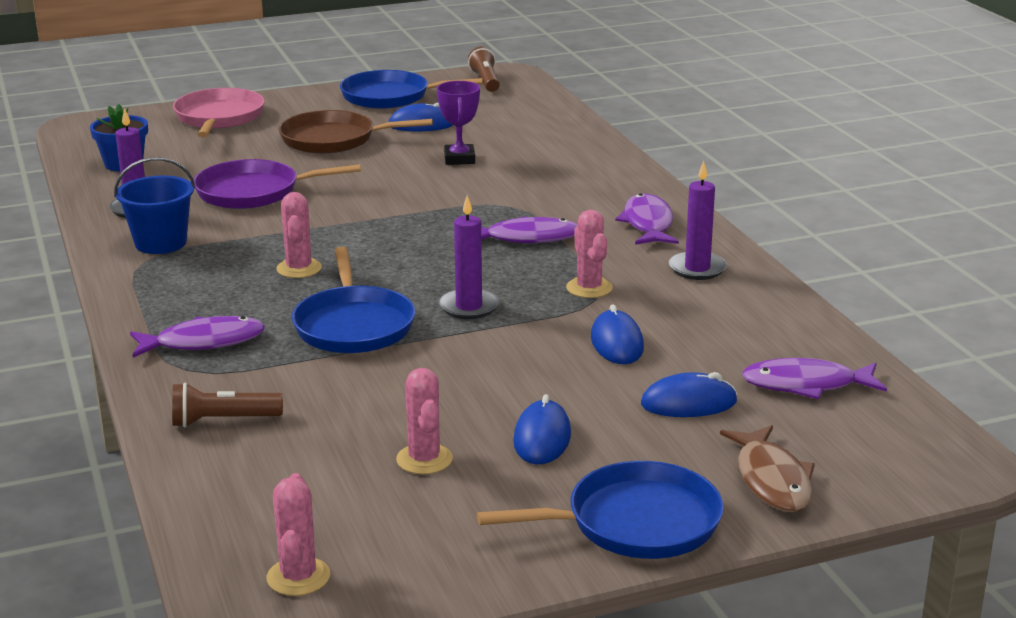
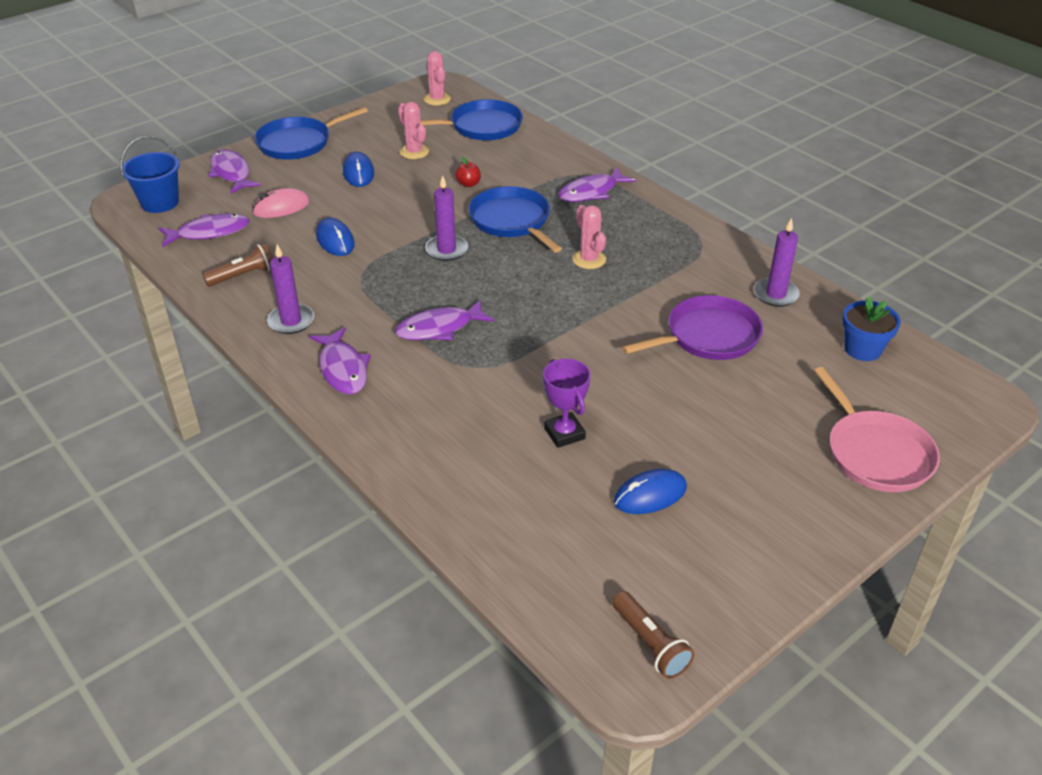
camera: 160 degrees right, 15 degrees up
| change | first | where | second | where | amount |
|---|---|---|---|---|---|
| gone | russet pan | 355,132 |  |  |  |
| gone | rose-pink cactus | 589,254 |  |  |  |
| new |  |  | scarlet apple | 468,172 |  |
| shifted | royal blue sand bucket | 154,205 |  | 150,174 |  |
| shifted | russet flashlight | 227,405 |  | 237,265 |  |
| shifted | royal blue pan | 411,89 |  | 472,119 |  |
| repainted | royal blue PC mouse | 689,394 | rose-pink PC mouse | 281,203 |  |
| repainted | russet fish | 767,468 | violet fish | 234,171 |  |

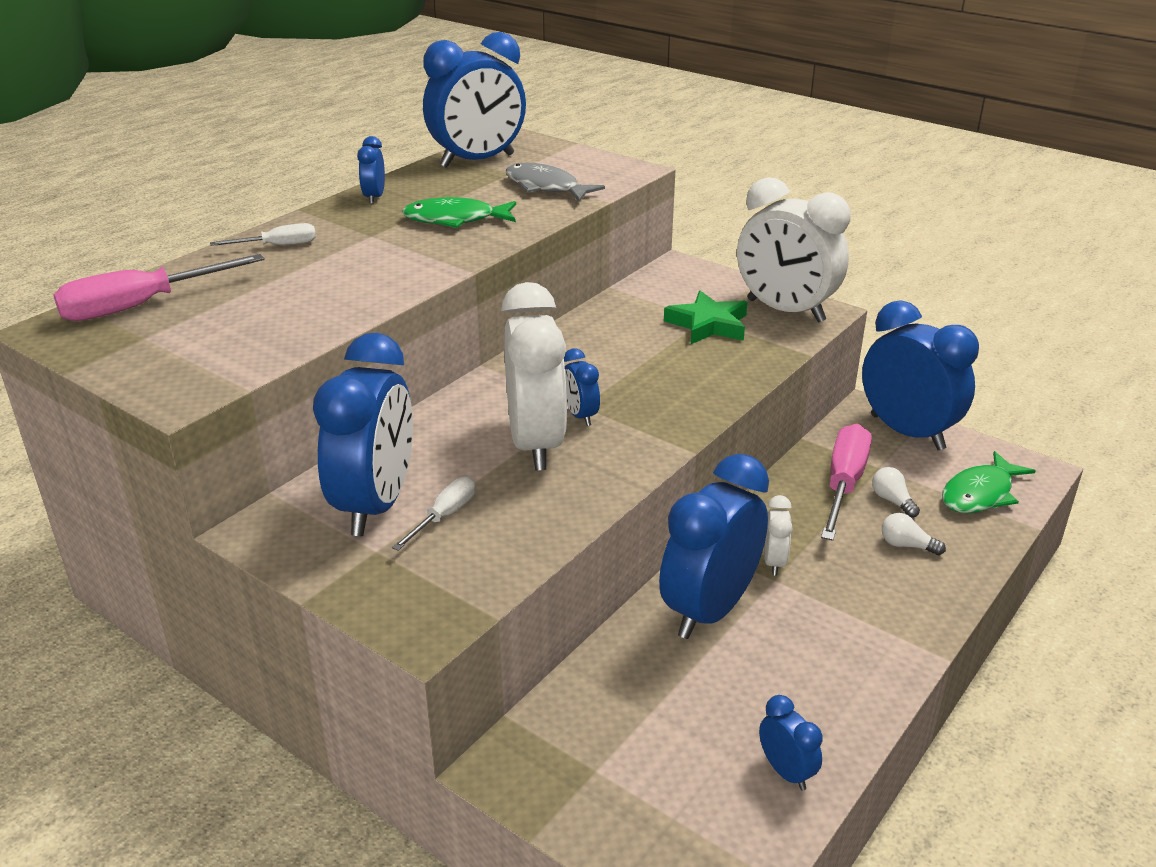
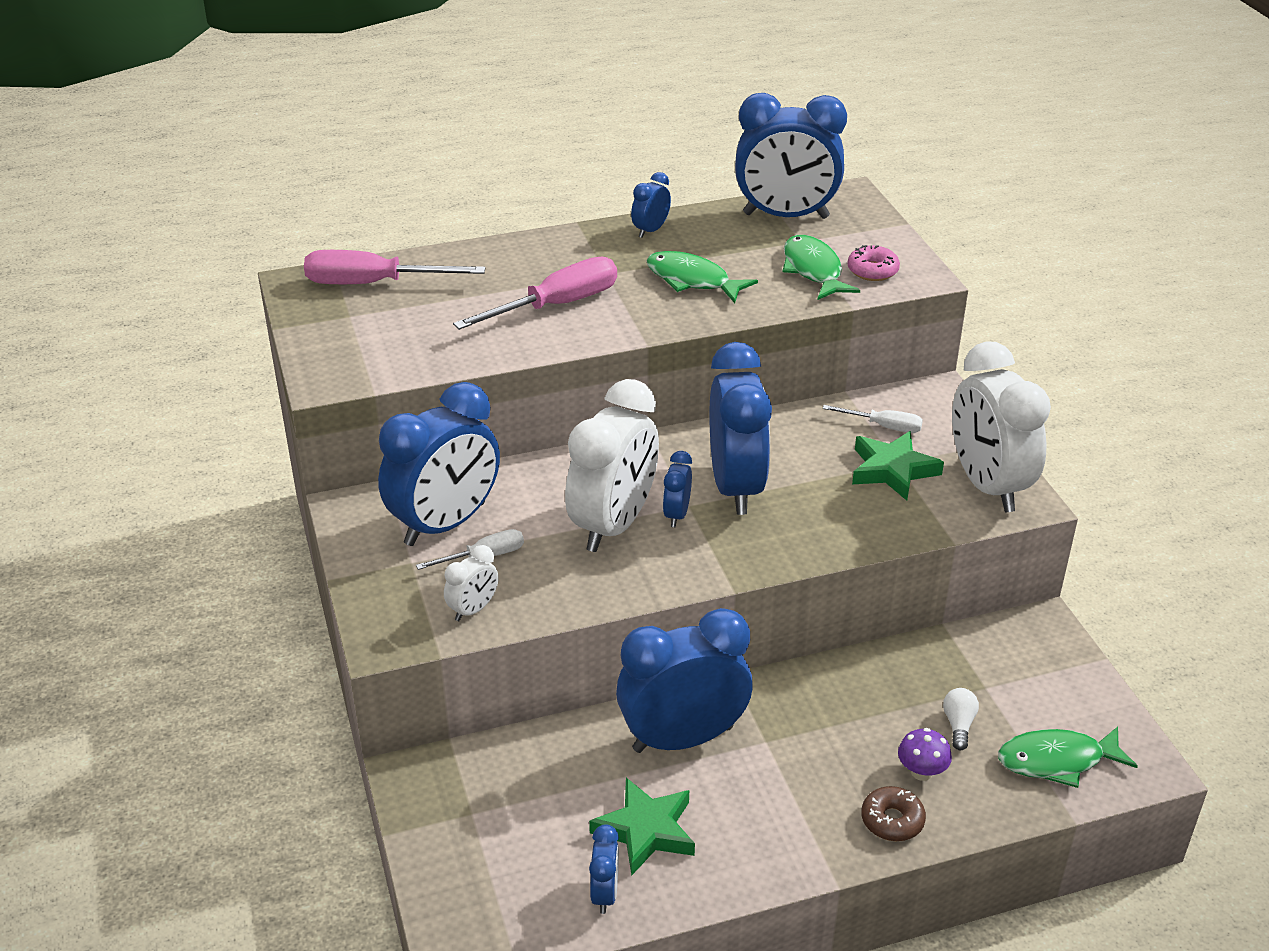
camera: 35 degrees right, 5 degrees up
| change | first | where | second | where | amount |
|---|---|---|---|---|---|
| new |  |  | leaf-green star | 642,826 |  |
| new |  |  | rose-pink doughnut | 873,263 |  |
| new |  |  | russet doughnut | 893,813 |  |
| shifted | snow-white flat screwdriver | 263,234 |  | 873,419 |  |
| shifted | snow-white bedside clock | 778,535 |  | 471,583 |  |
| shifted | rose-pink flat screwdriver | 846,482 |  | 535,293 |  |
| shifted | royal blue bedside clock | 920,375 |  | 740,428 |  |
| swapped | snow-white bulb | 914,534 | violet toadstool | 925,754 |  |
| repainted | gray fish | 555,182 | leaf-green fish | 821,267 |  |

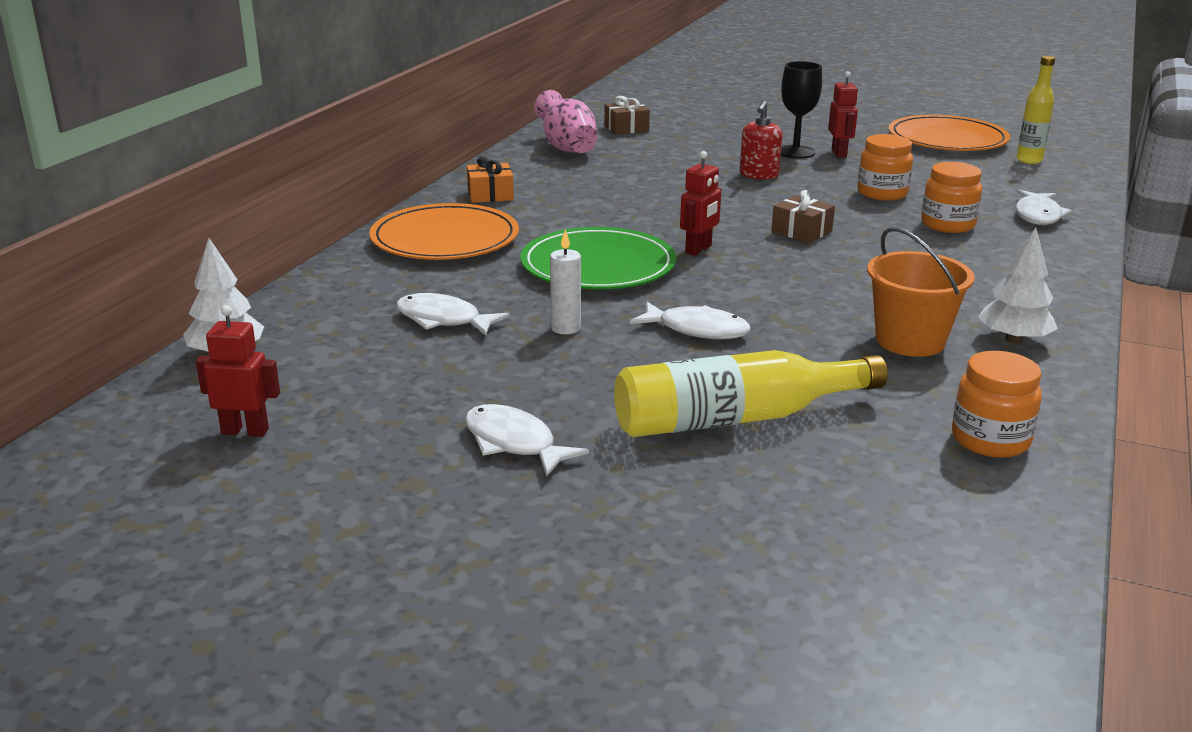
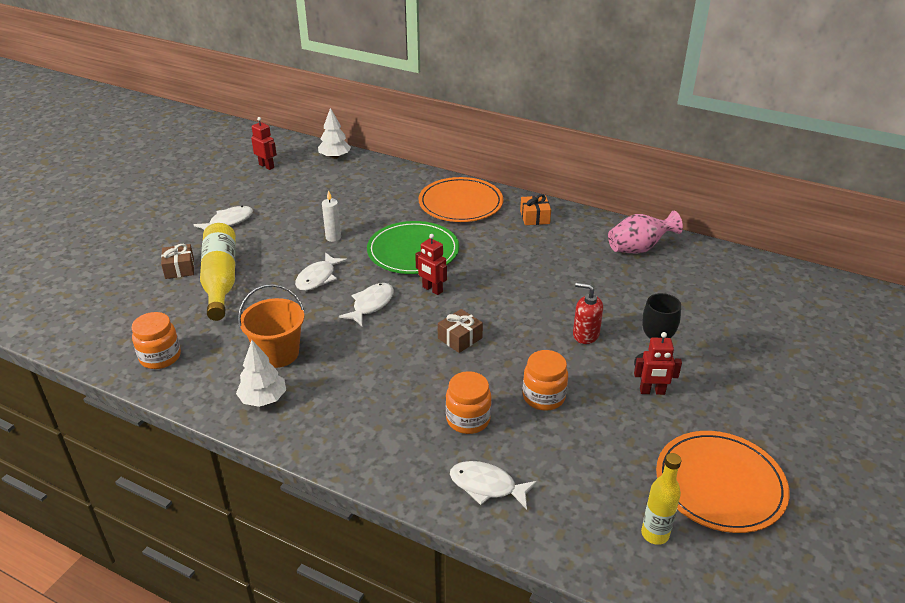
camera: 95 degrees right, 10 degrees up
| change | first | where | second | where | amount |
|---|---|---|---|---|---|
| shifted | snow-white fish | 453,314 |  | 366,304 |  |
| shifted | russet gift | 627,115 |  | 177,261 |  |
| rotated | scarlet robot figure | 238,371 |  | 264,143 | 60 degrees counterclockwise |

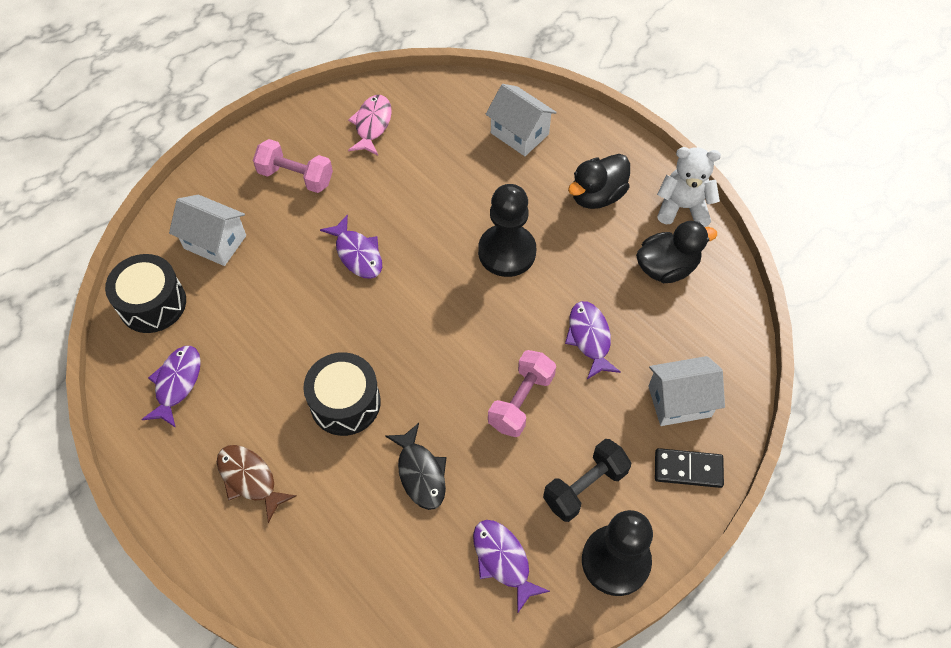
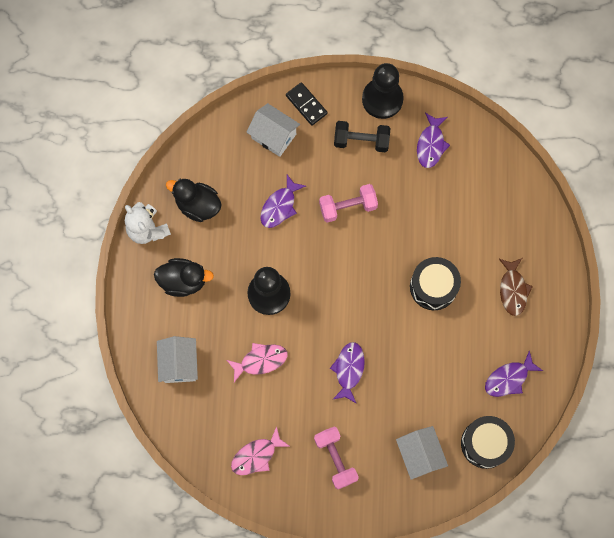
camera: 135 degrees left, 15 degrees up
| change | first | where | second | where | amount |
|---|---|---|---|---|---|
| gone | ebony fish | 416,466 |  |  |  |
| new |  |  | rose-pink fish | 257,362 |  |

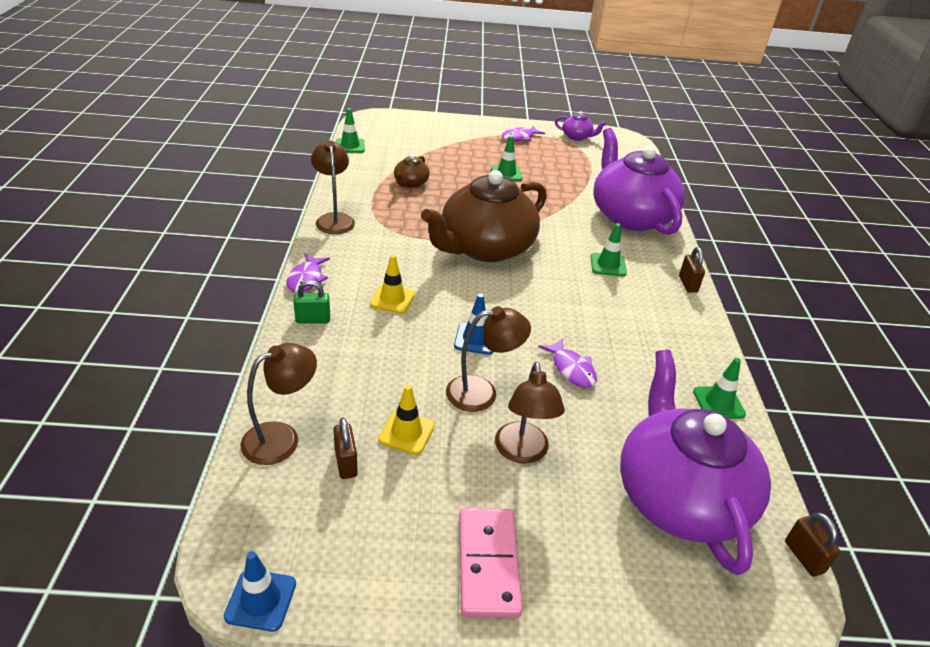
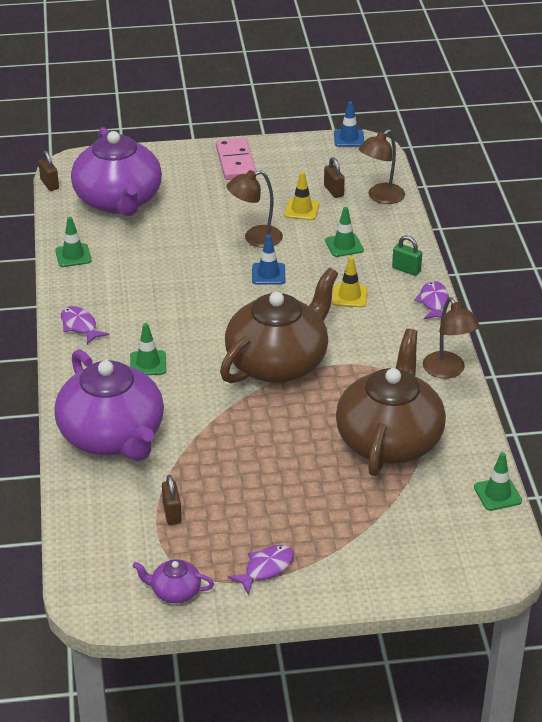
camera: 175 degrees right, 0 degrees up
| change | first | where | second | where | amount |
|---|---|---|---|---|---|
| gone | russet lamp | 530,413 |  |  |  |
| shifted | leaf-green traffic cone | 507,158 |  | 344,232 |  |
| shifted | violet fish | 567,363 |  | 85,325 |  |
| shifted | russet small lock | 692,270 |  | 172,500 |  |
| rotated | leaf-green small lock | 311,301 |  | 407,255 | 45 degrees clockwise |
| scaled | russet china teapot | 412,171 |  | 391,402 | x2.42 |

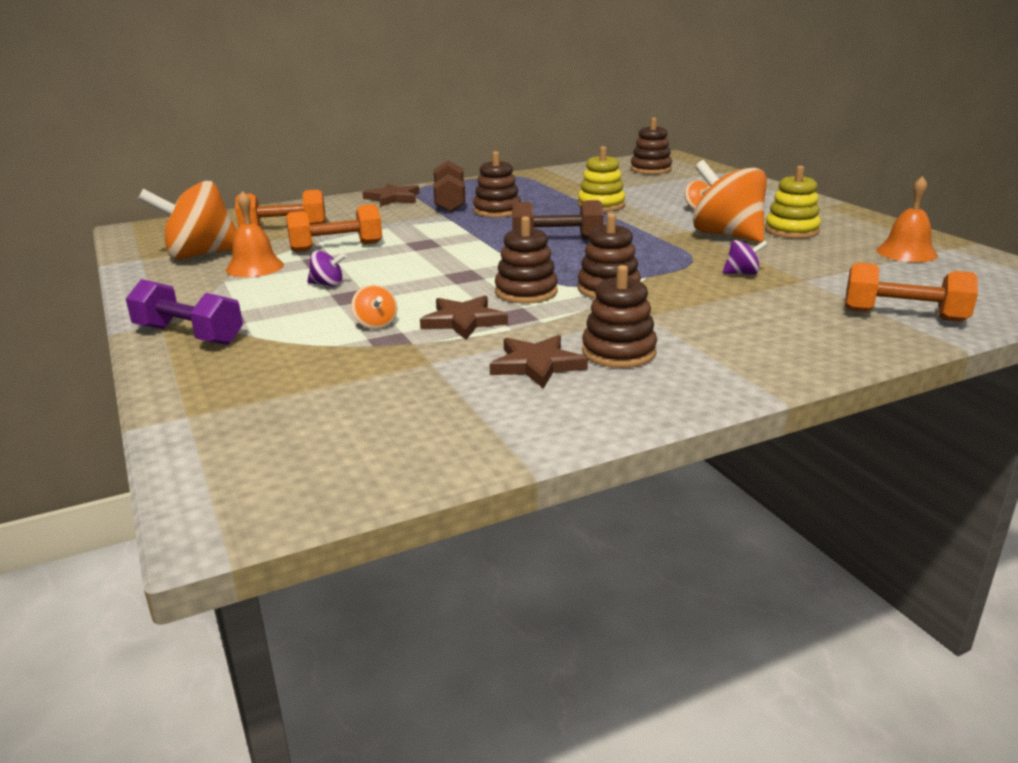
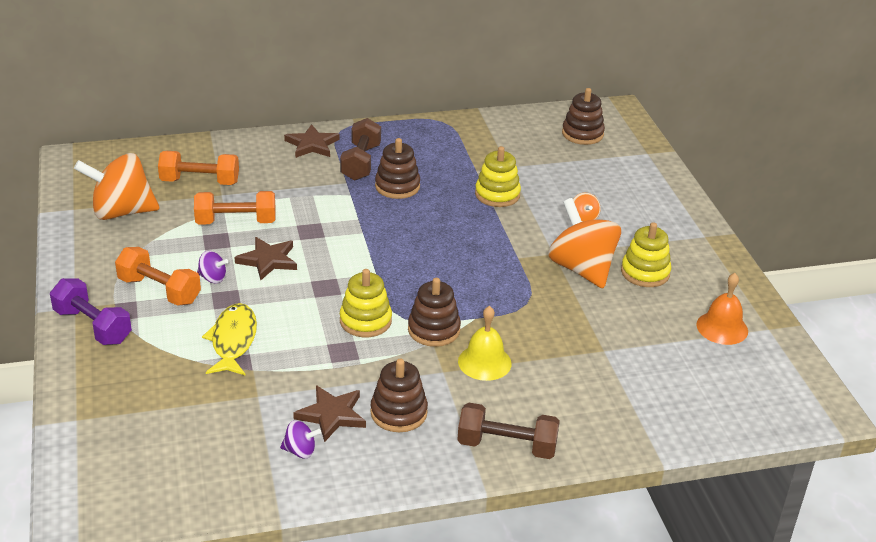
camera: 10 degrees right, 10 degrees up
| change | first | where | second | where | amount |
|---|---|---|---|---|---|
| gone | orange-coloured bell | 255,234 |  |  |  |
| new |  |  | golden bell | 485,343 |  |
| shifted | russet star | 464,318 |  | 266,258 |  |
| shifted | russet hand weight | 558,220 |  | 508,431 |  |
| shifted | violet toy top | 745,257 |  | 300,439 |  |
| shifted | orange-coloured hand weight | 911,292 |  | 158,276 |  |
| swapped | orange-coloured toy top | 374,307 | golden fish | 229,339 |  |
| repainted | russet stacking toy | 526,260 | golden stacking toy | 366,303 |  |

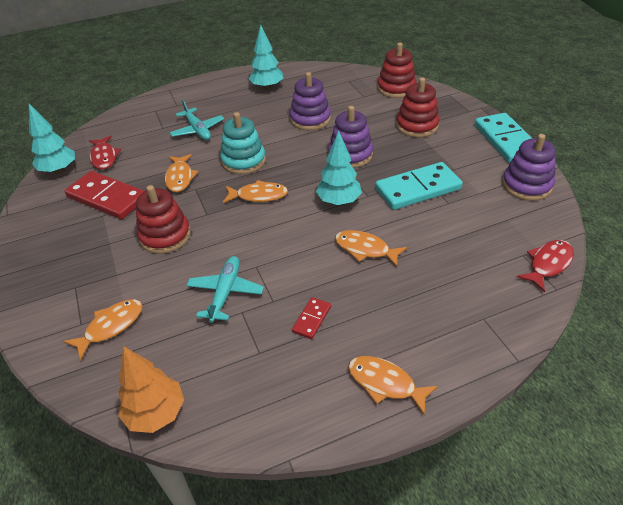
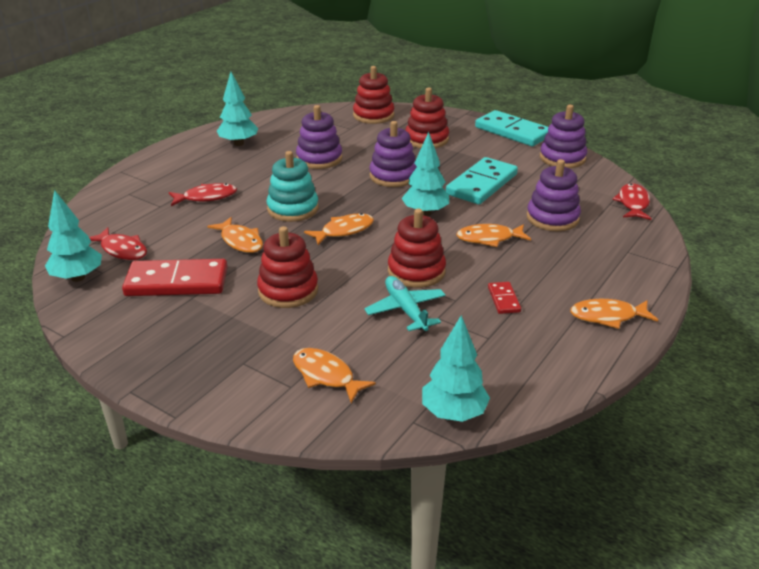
camera: 35 degrees left, 10 degrees down
| change | first | where | second | where | amount |
|---|---|---|---|---|---|
| new |  |  | scarlet stacking toy | 417,248 |  |
| new |  |  | violet stacking toy | 554,195 |  |
| swapped | aqua toy plane | 197,120 | scarlet fish | 203,194 |  |
| repainted | orange-coloured toy tree | 151,389 | aqua toy tree | 456,368 |  |
| rotated | orange-coloured fish | 103,330 |  | 334,375 | 60 degrees counterclockwise |

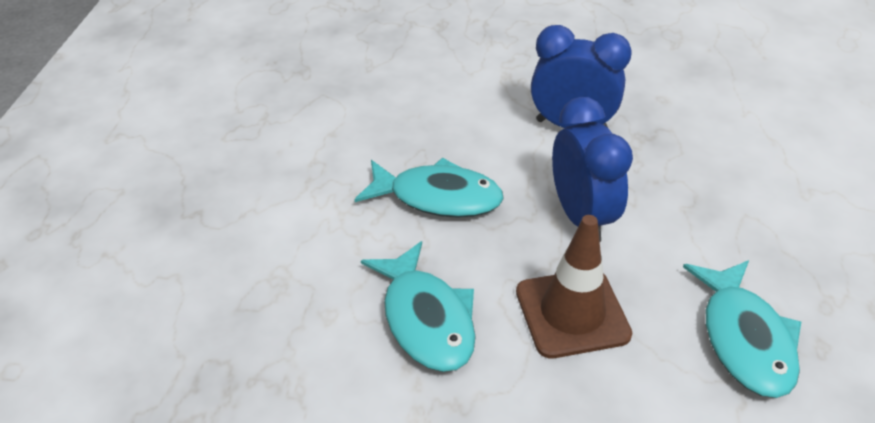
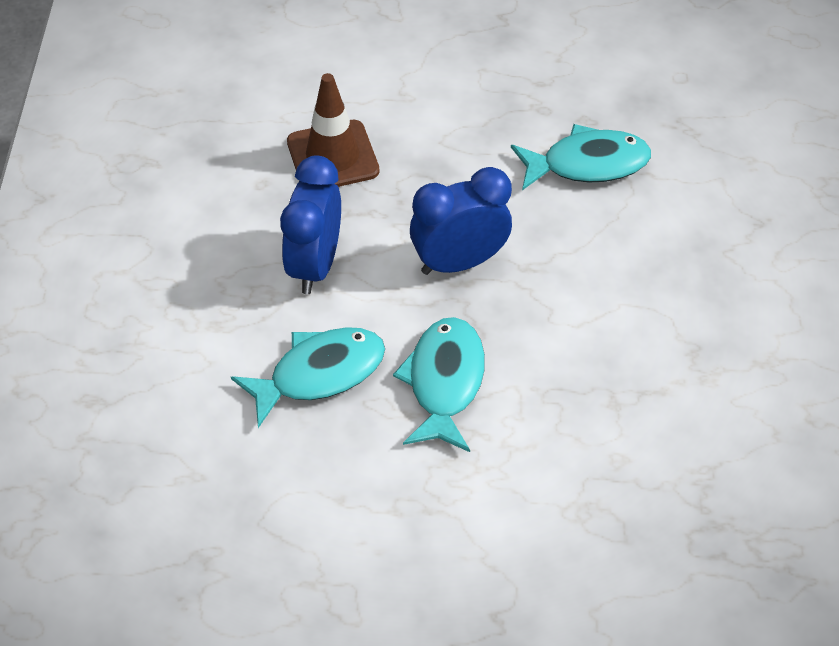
camera: 95 degrees left, 10 degrees up
| change | first | where | second | where | amount |
|---|---|---|---|---|---|
| shifted | aqua fish | 418,306 |  | 308,377 |  |
| shifted | russet traffic cone | 574,286 |  | 333,130 |  |

